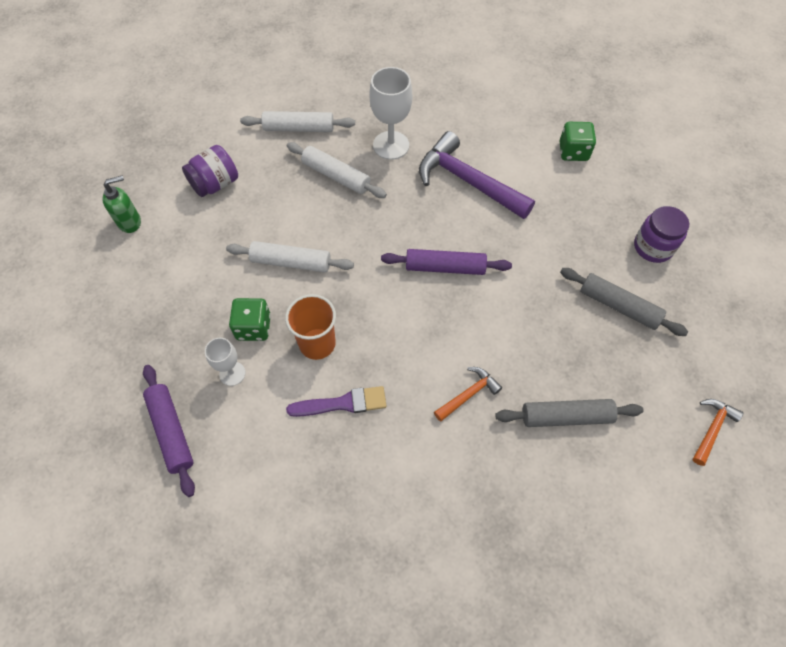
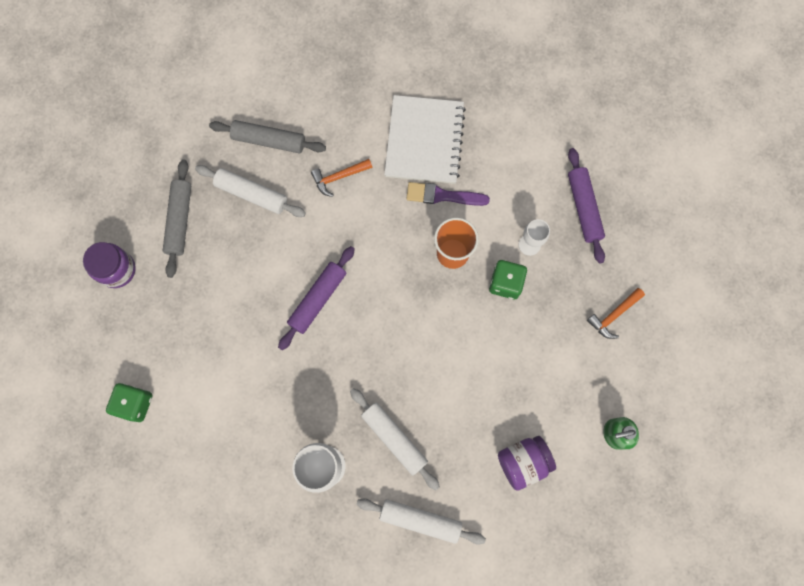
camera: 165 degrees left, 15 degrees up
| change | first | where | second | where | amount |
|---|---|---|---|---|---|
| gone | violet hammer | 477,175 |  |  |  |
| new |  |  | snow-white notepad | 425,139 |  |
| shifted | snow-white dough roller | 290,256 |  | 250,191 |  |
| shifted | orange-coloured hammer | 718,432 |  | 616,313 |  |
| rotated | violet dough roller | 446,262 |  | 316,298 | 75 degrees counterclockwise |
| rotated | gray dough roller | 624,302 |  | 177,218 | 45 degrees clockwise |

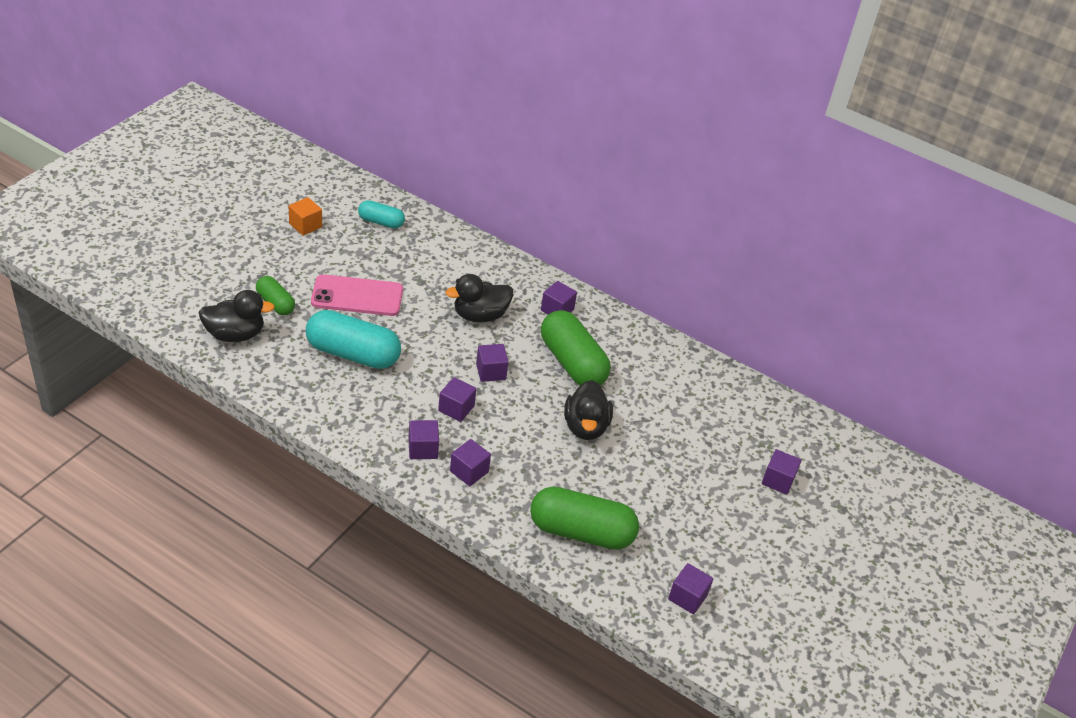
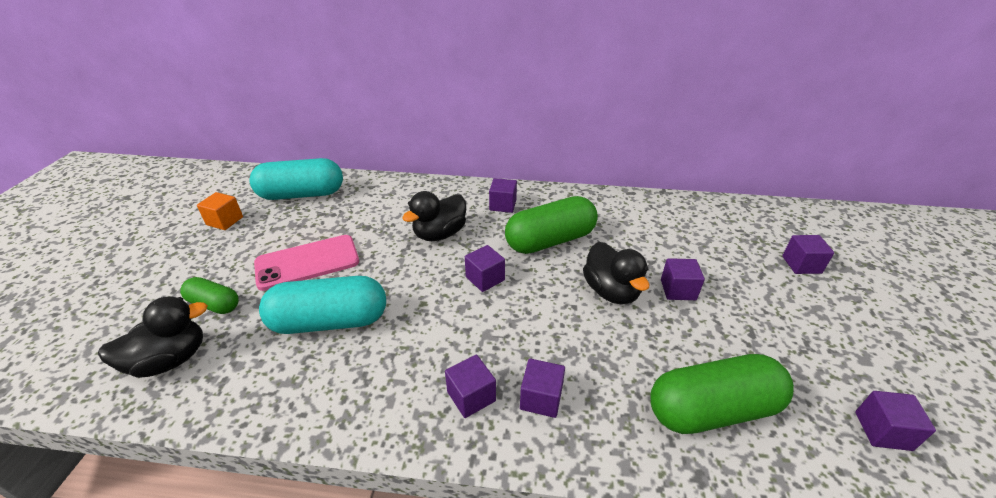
camera: 20 degrees left, 5 degrees down
| change | first | where | second | where | amount |
|---|---|---|---|---|---|
| shifted | violet block | 457,399 |  | 683,279 |  |
| rotated | leaf-green pill | 576,348 |  | 551,225 | 60 degrees counterclockwise |
| scaled | aqua pill | 381,214 |  | 296,179 | x1.82 |

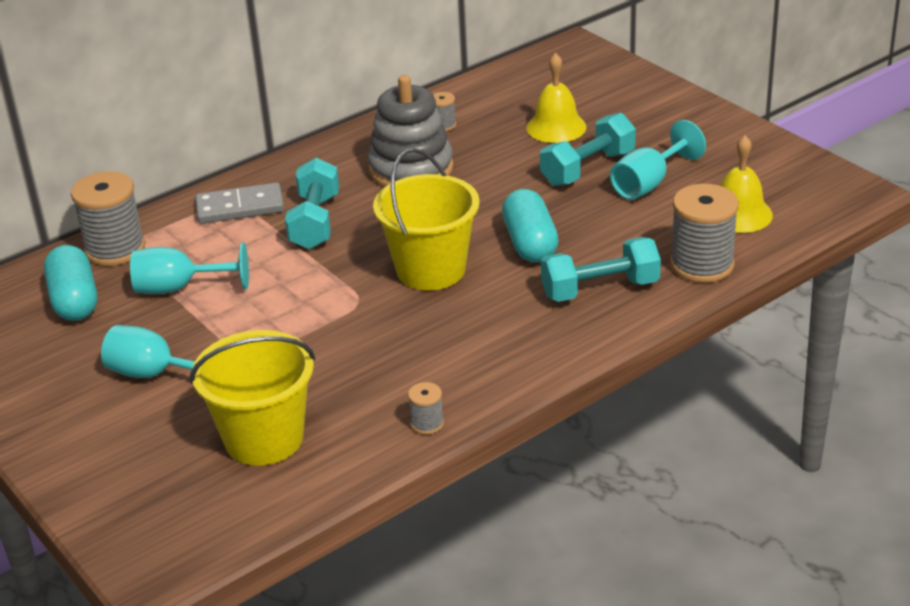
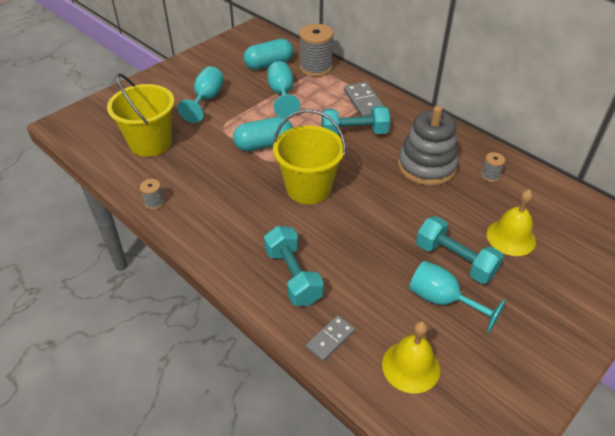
camera: 80 degrees right, 10 degrees up
| change | first | where | second | where | amount |
|---|---|---|---|---|---|
| shifted | aqua pill | 530,226 |  | 263,134 |  |
| swapped | gray reel of thread | 704,233 | gray domino tile | 330,338 |  |

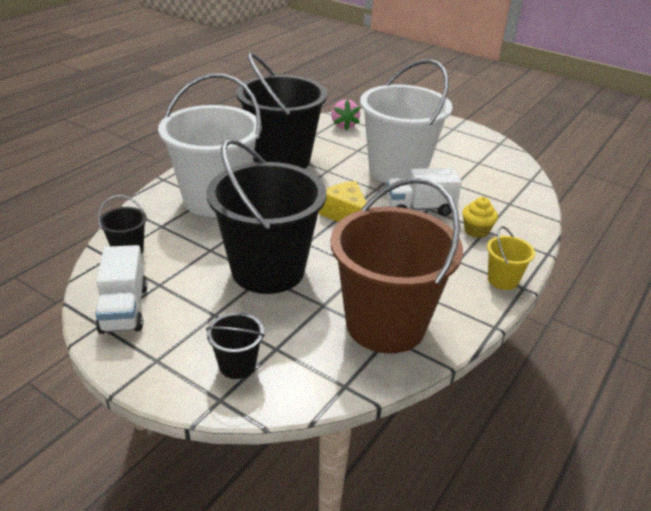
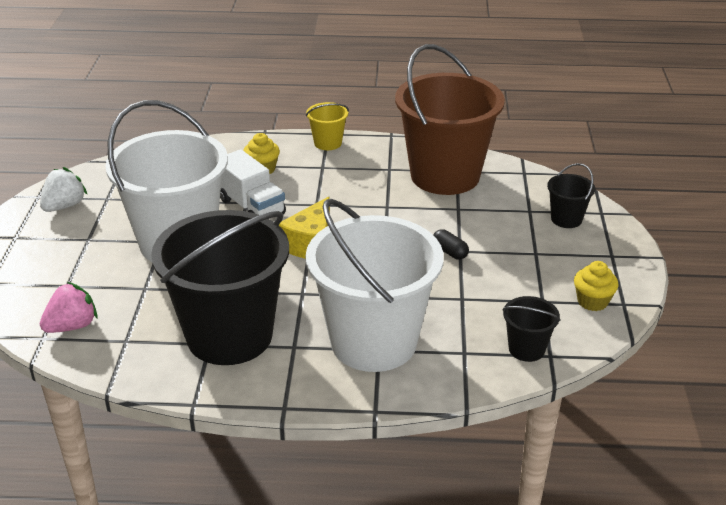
camera: 120 degrees left, 0 degrees up
| change | first | where | second | where | amount |
|---|---|---|---|---|---|
| new |  |  | snow-white strawberry | 64,189 |  |
| swapped | snow-white lorry | 121,289 | golden cupcake | 596,286 |  |
| swapped | ebony sand bucket | 267,216 | ebony pill | 451,244 |  |

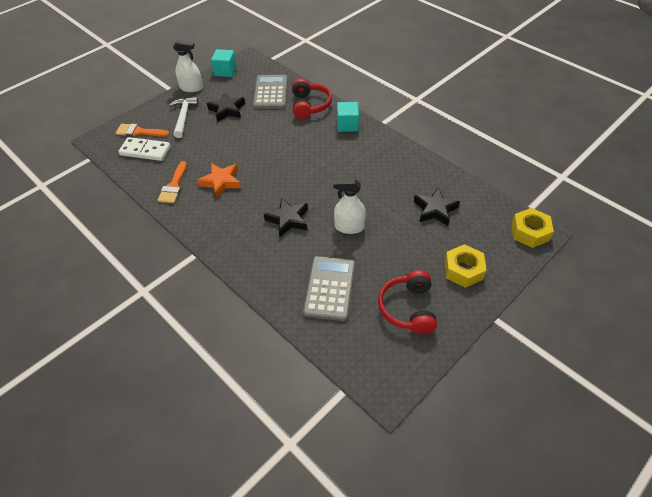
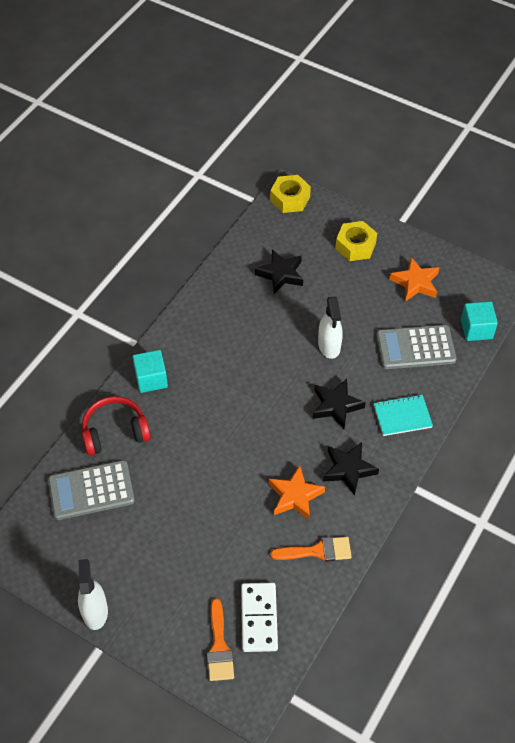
camera: 105 degrees left, 5 degrees up
| change | first | where | second | where | amount |
|---|---|---|---|---|---|
| gone | snow-white hammer | 184,117 |  |  |  |
| new |  |  | aqua notepad | 403,415 |  |
| shifted | ebony star | 226,107 |  | 351,469 |  |
| shifted | aqua block | 224,63 |  | 479,321 |  |
| swapped | scarlet headphones | 407,302 | orange-coloured star | 414,279 |  |

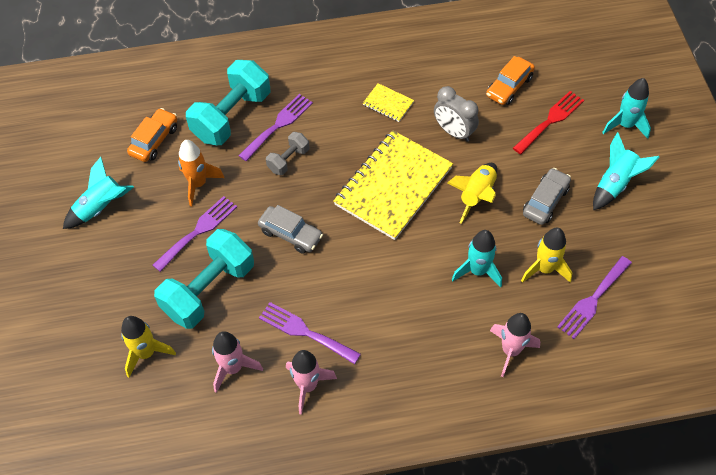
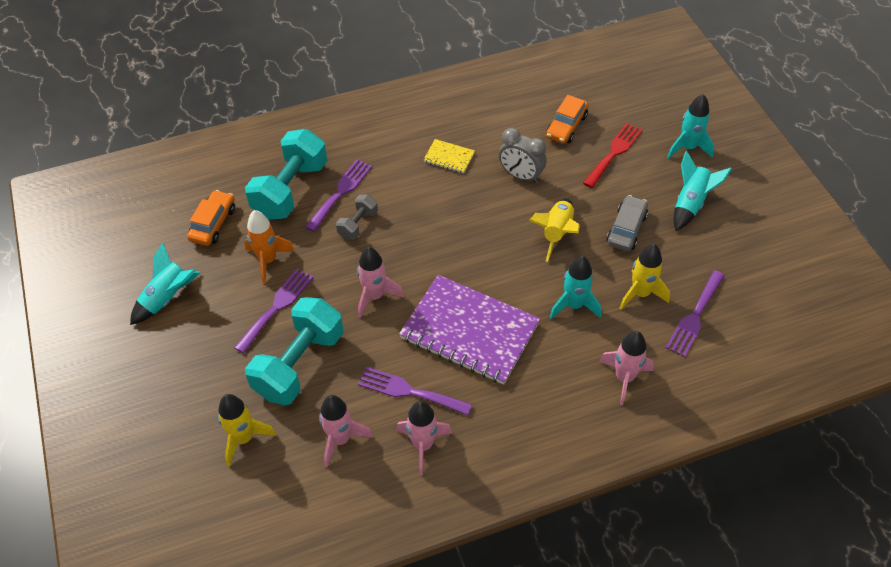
camera: 10 degrees left, 5 degrees down
| change | first | where | second | where | amount |
|---|---|---|---|---|---|
| gone | golden notepad | 393,185 |  |  |  |
| new |  |  | violet notepad | 469,330 |  |
| swapped | gray automobile | 290,229 | rose-pink toy rocket | 380,282 |  |

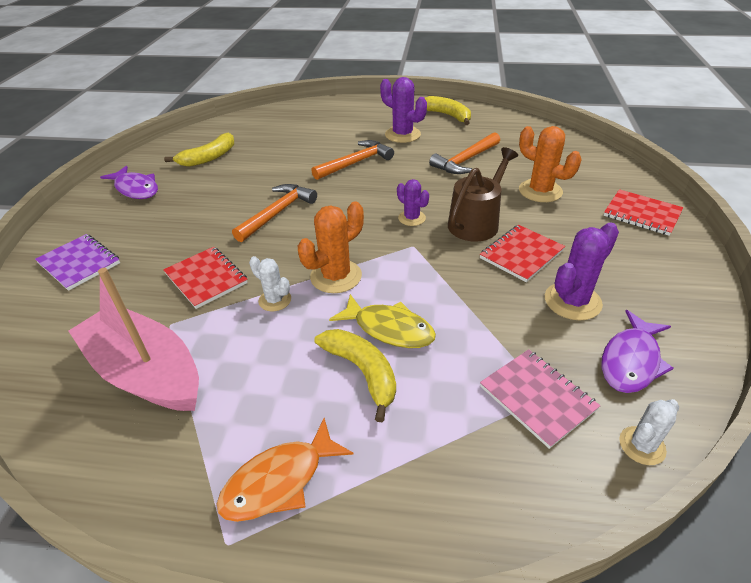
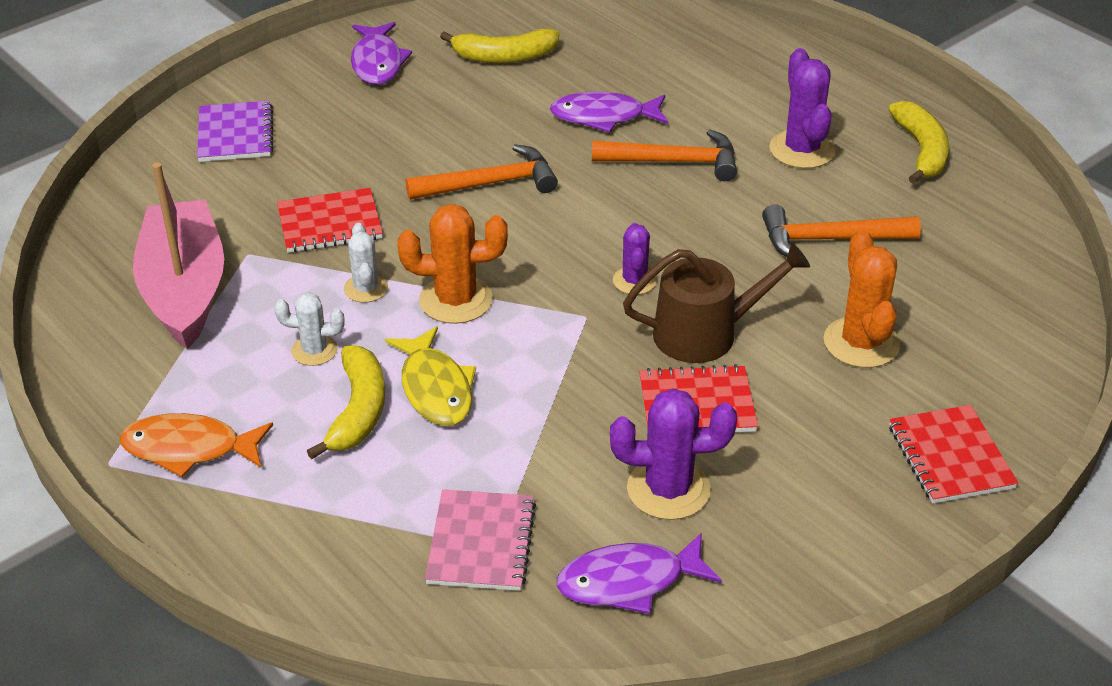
camera: 40 degrees right, 0 degrees up
| change | first | where | second | where | amount |
|---|---|---|---|---|---|
| new |  |  | violet fish | 609,112 |  |
| shifted | snow-white cactus | 649,432 |  | 309,329 |  |
| rotated | scarlet notepad | 205,278 |  | 330,220 | 75 degrees clockwise |

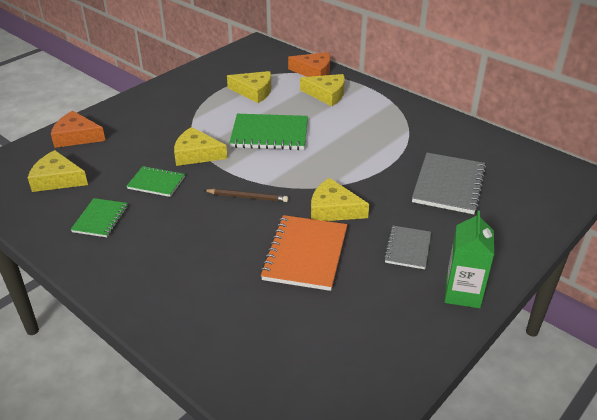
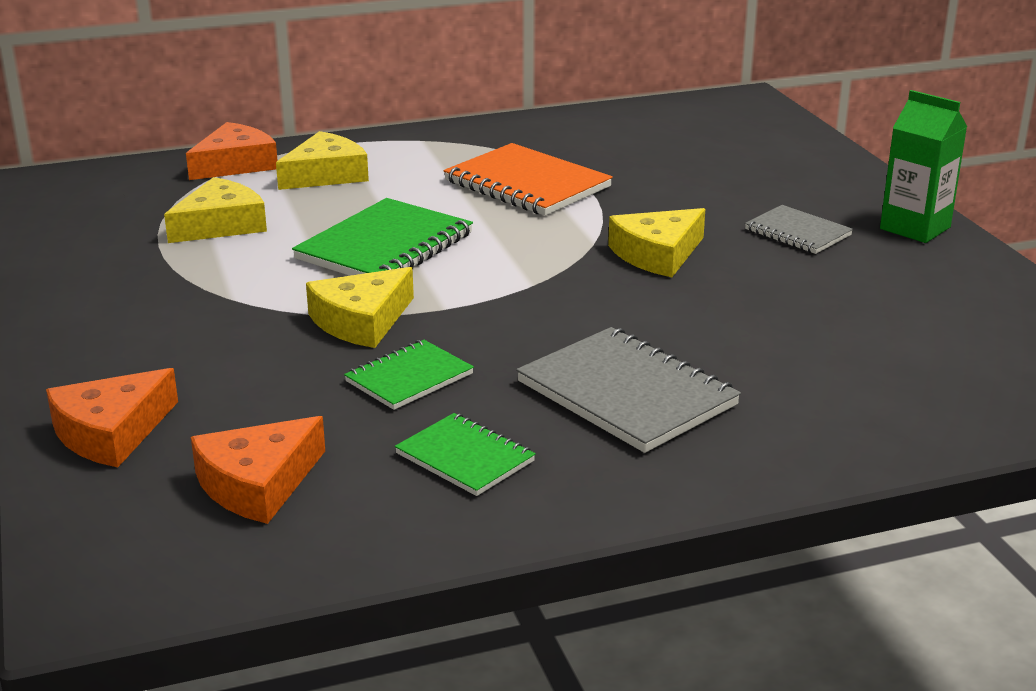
camera: 60 degrees left, 10 degrees down
| change | first | where | second | where | amount |
|---|---|---|---|---|---|
| gone | russet wooden pencil | 245,195 |  |  |  |
| shifted | orange-coloured notepad | 303,253 |  | 528,179 |  |
| shifted | gray notepad | 449,183 |  | 628,390 |  |
| repainted | golden piece of cheese | 58,171 | orange-coloured piece of cheese | 258,470 |  |

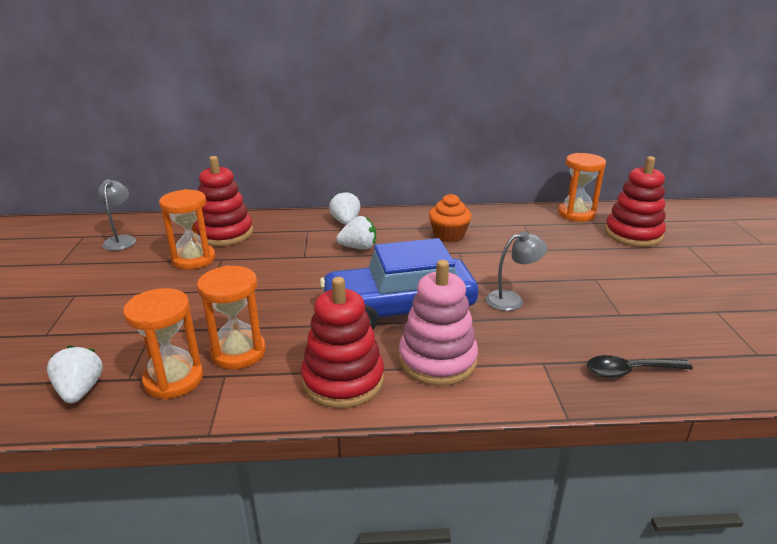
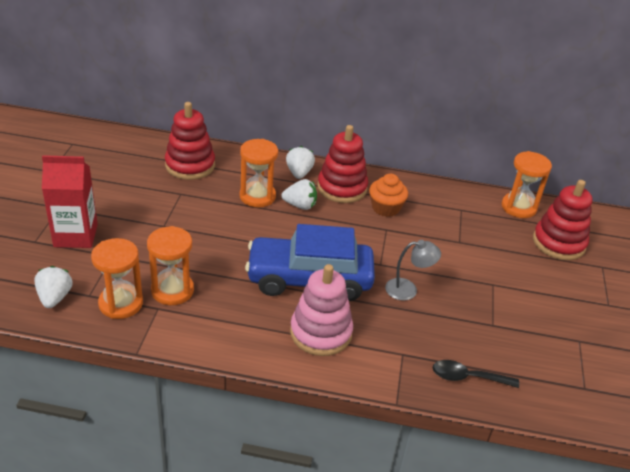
camera: 10 degrees right, 10 degrees up
| change | first | where | second | where | amount |
|---|---|---|---|---|---|
| gone | gray lamp | 117,215 |  |  |  |
| new |  |  | scarlet juice carton | 70,201 |  |
| shifted | orange-coloured sand timer | 187,229 |  | 259,173 |  |
| shifted | scarlet stacking toy | 342,342 |  | 342,164 |  |

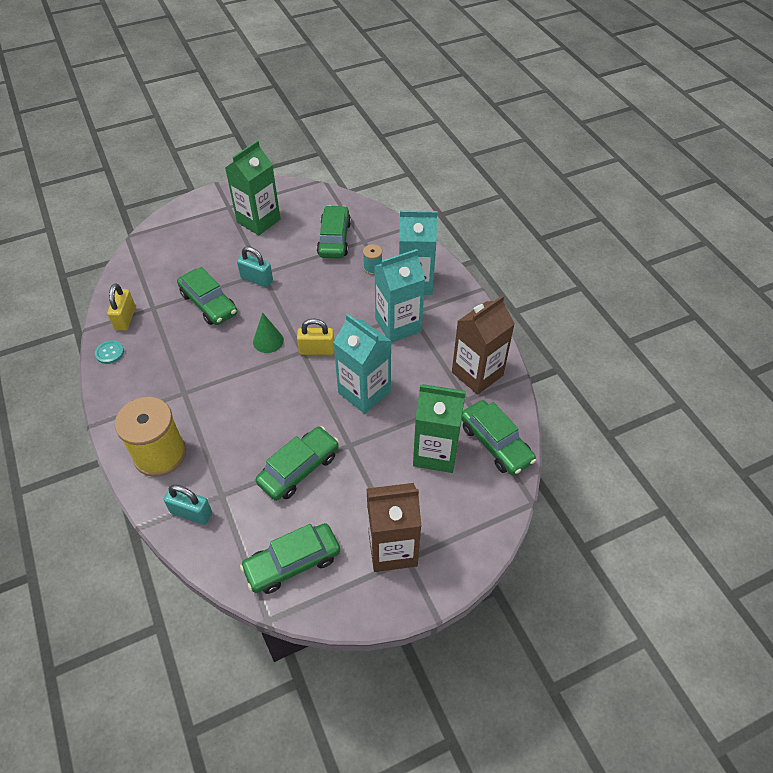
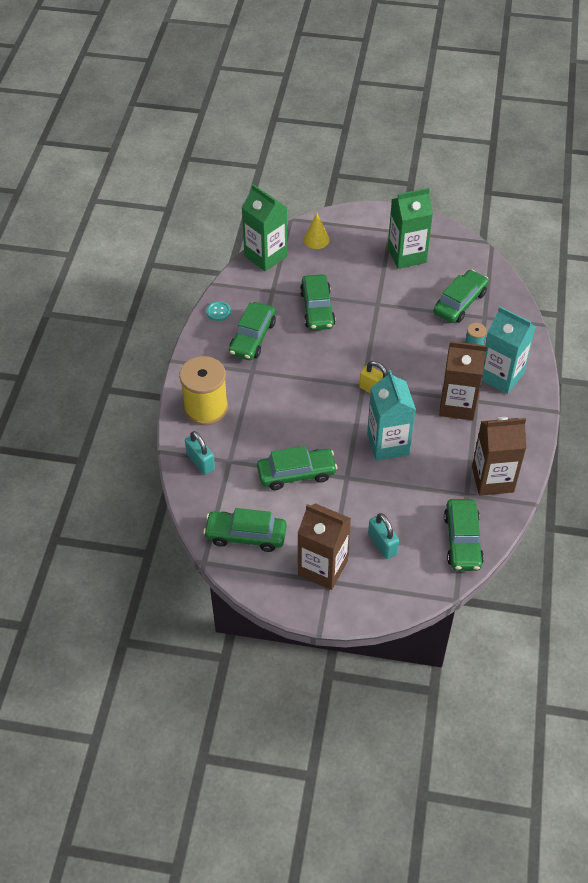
camera: 35 degrees right, 0 degrees up
| change | first | where | second | where | amount |
|---|---|---|---|---|---|
| gone | golden small lock | 121,307 |  |  |  |
| gone | leaf-green cone | 268,332 |  |  |  |
| new |  |  | leaf-green automobile | 252,331 |  |
| new |  |  | golden cone | 316,231 |  |
| shifted | aqua small lock | 255,266 |  | 383,536 |  |
| shifted | leaf-green juice carton | 439,428 |  | 264,227 |  |
| repainted | aqua juice carton | 399,296 | russet juice carton | 463,381 |  |

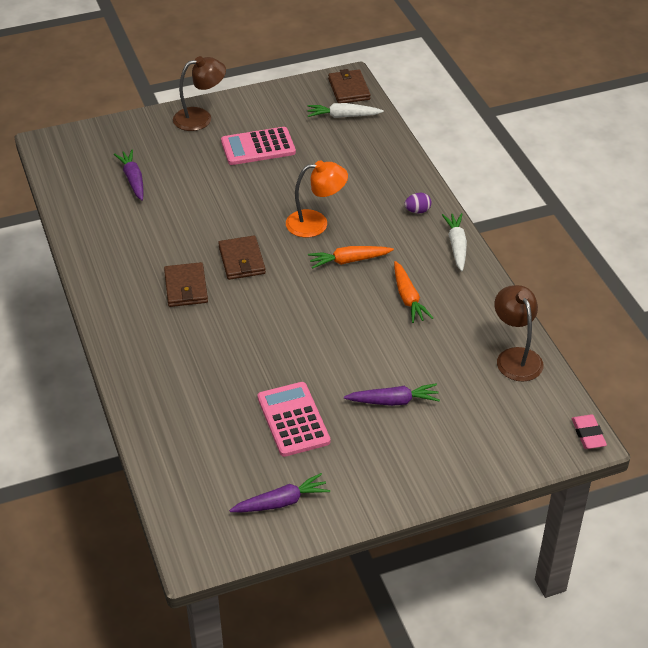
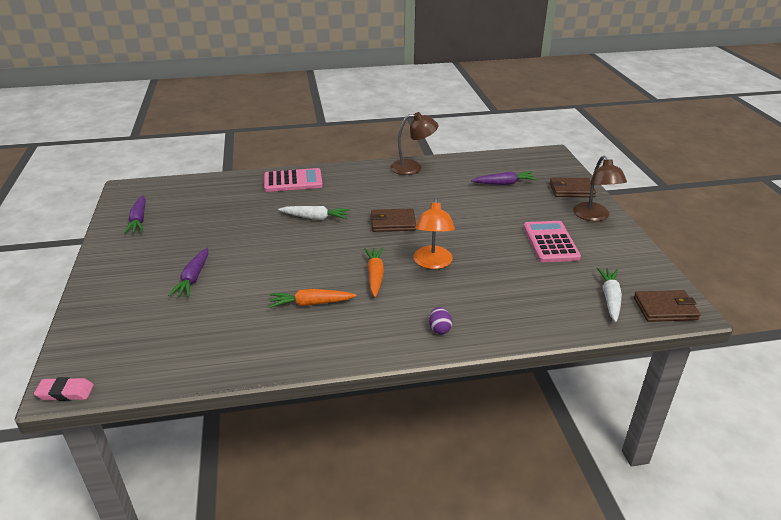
camera: 100 degrees right, 10 degrees down
| change | first | where | second | where | amount |
|---|---|---|---|---|---|
| shifted | russet wallet | 186,284 |  | 573,187 |  |
| shifted | rose-pink calculator | 294,419 |  | 293,180 |  |
| shifted | snow-white carrot | 454,242 |  | 314,213 |  |
| shifted | russet lamp | 518,333 |  | 414,143 |  |

